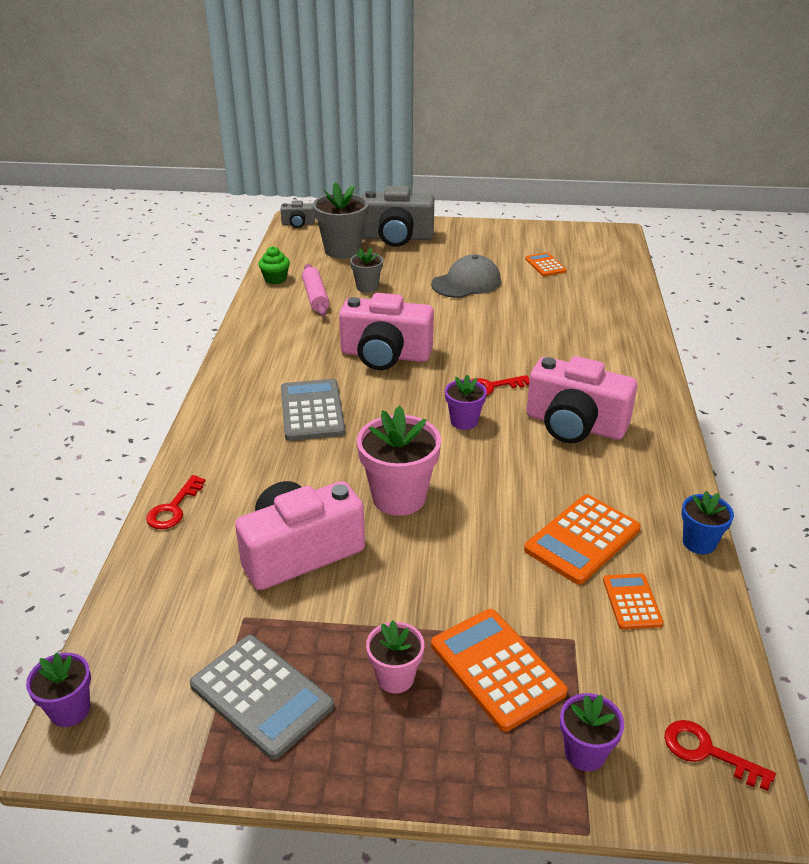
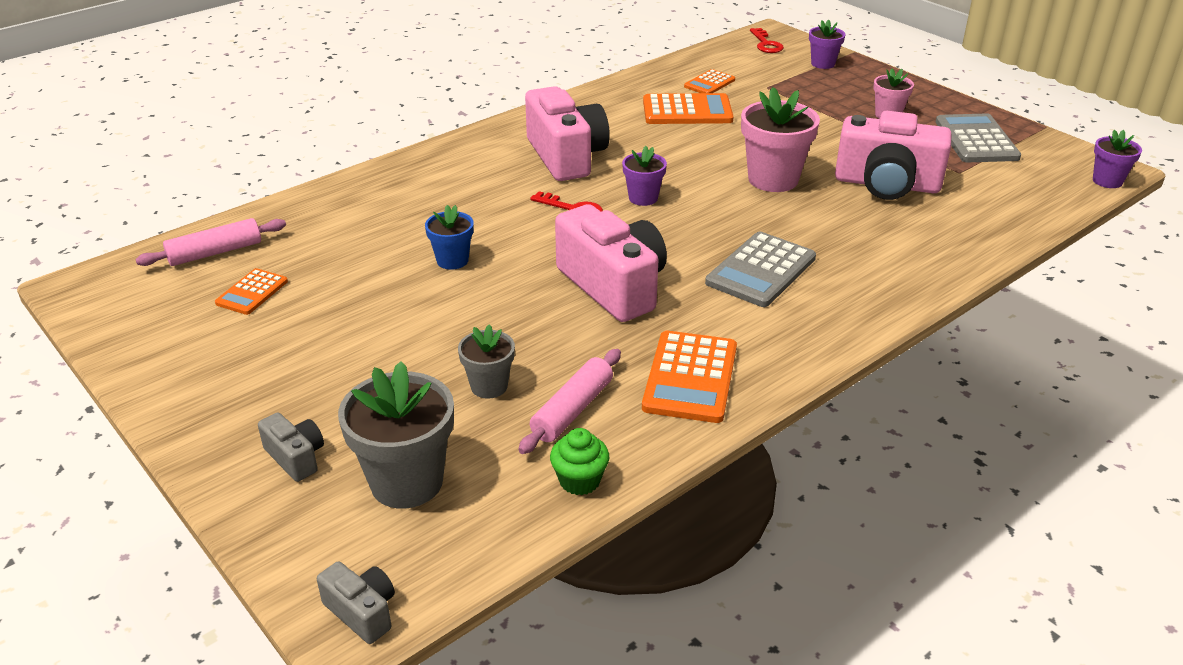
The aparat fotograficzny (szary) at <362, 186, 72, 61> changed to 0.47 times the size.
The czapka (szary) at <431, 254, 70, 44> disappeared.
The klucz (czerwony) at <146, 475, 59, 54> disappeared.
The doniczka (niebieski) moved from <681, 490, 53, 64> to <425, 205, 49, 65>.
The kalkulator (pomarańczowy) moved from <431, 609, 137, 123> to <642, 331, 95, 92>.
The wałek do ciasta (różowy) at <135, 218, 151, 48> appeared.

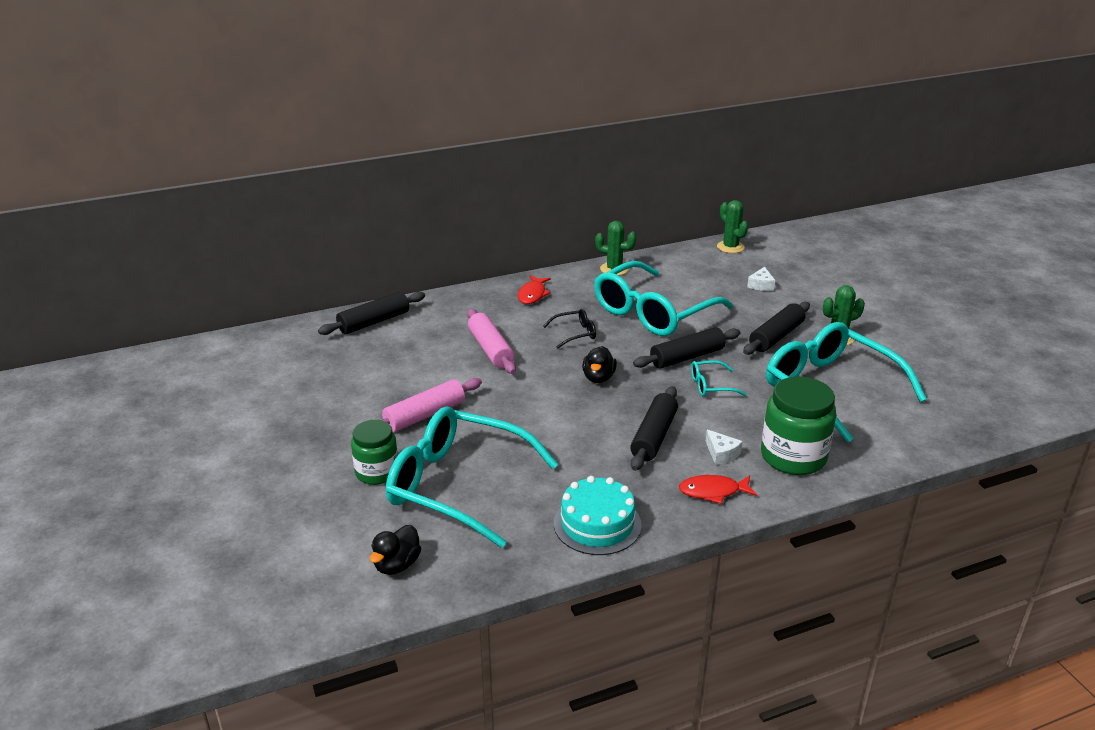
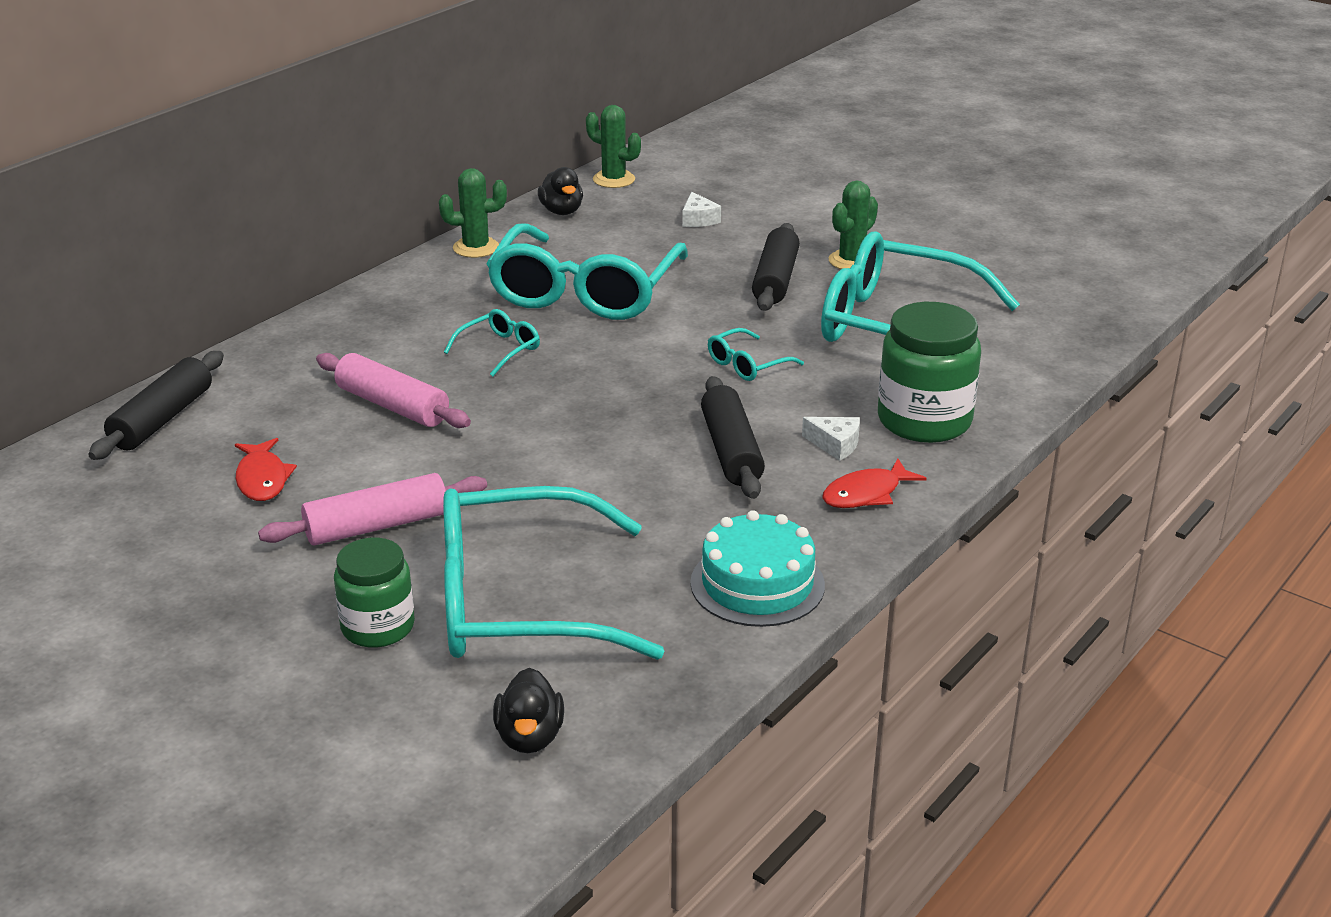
The ryba (czerwony) moved from <518, 275, 33, 29> to <235, 438, 62, 63>.
The okulary (czarny) at <543, 309, 53, 40> became the okulary (turkusowy) at <444, 309, 96, 68>.
The wałek do ciasta (czarny) at <633, 327, 108, 42> disappeared.
The kaczka (czarny) moved from <582, 346, 35, 37> to <538, 167, 45, 48>.
The wałek do ciasta (różowy) at <382, 378, 100, 54> turned 45 degrees clockwise.

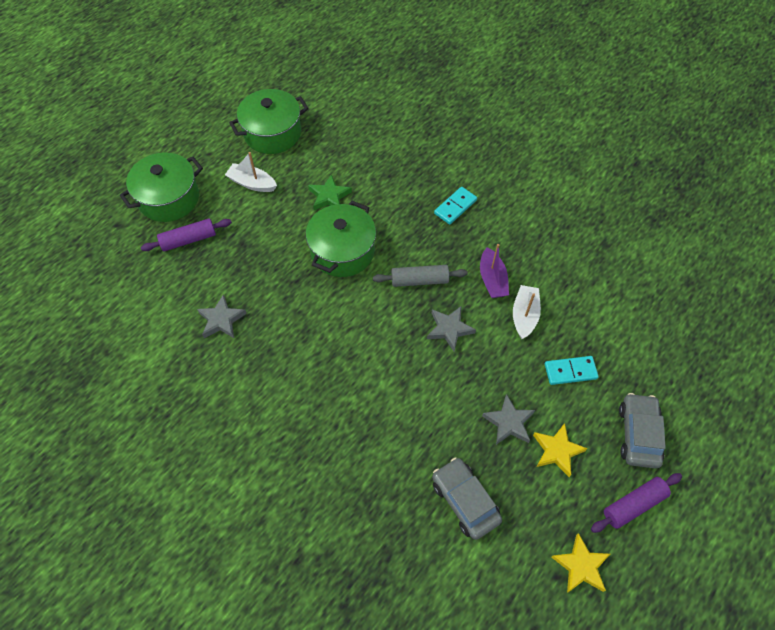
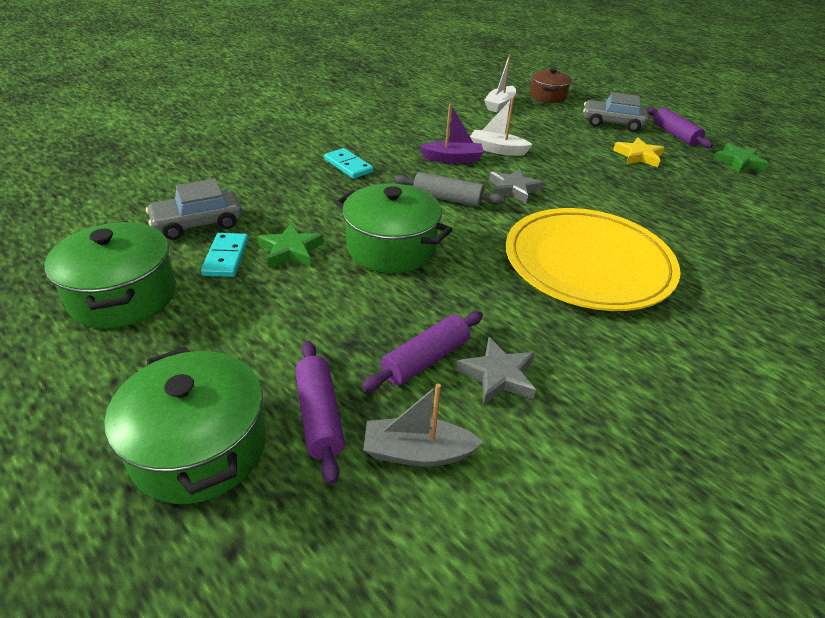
The łódka (biały) moved from <225, 152, 52, 40> to <484, 55, 32, 57>.
The wałek do ciasta (szary) at <373, 265, 94, 22> turned 75 degrees counterclockwise.
The kostka domina (turkusowy) moved from <545, 356, 54, 29> to <201, 233, 48, 44>.
The gwiazda (szary) at <482, 394, 53, 51> disappeared.
The samochód (szary) moved from <432, 457, 70, 83> to <146, 179, 96, 61>.
The gwiazda (żółty) at <551, 533, 59, 60> became the gwiazda (zielony) at <713, 143, 56, 30>.
The garnek (brązowy) at <530, 68, 42, 35> appeared.
The talerz (żółty) at <506, 208, 175, 103> appeared.
The wałek do ciasta (fioletowy) at <362, 311, 121, 81> appeared.
The łódka (szary) at <363, 384, 120, 83> appeared.

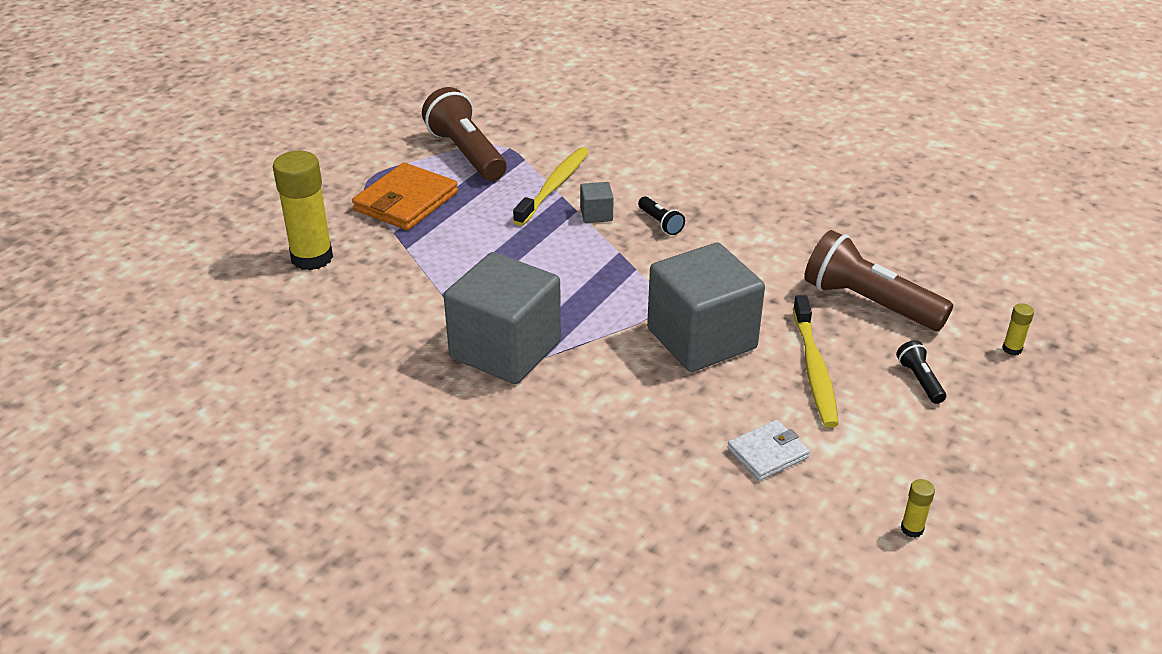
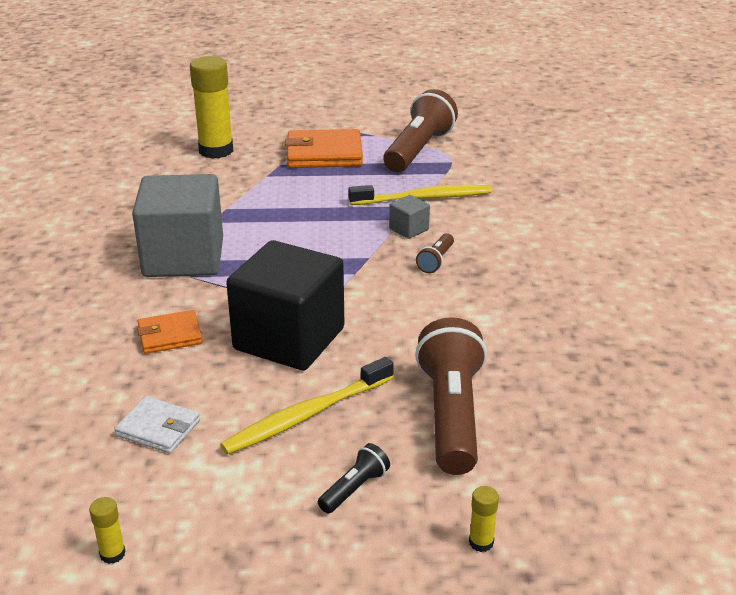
The latarka (czarny) at <638, 196, 47, 39> became the latarka (brązowy) at <416, 233, 38, 41>.
The sześcian (szary) at <647, 243, 118, 129> became the sześcian (czarny) at <226, 240, 118, 130>.
The portfel (pomarańczowy) at <137, 310, 66, 44> appeared.

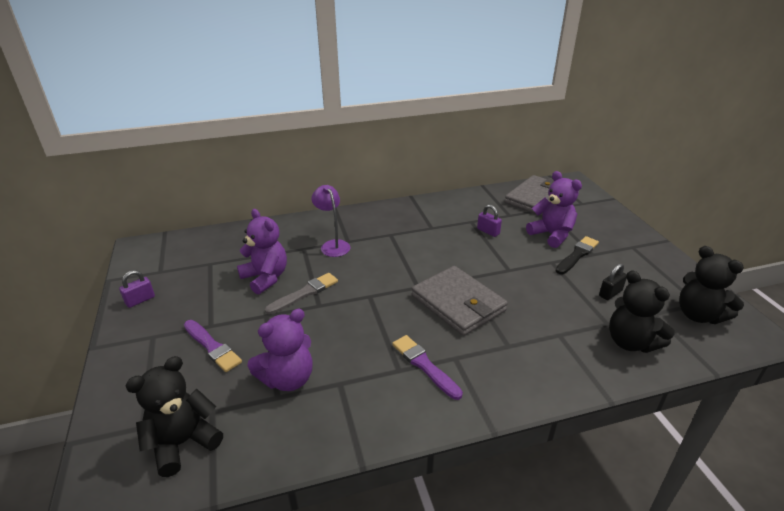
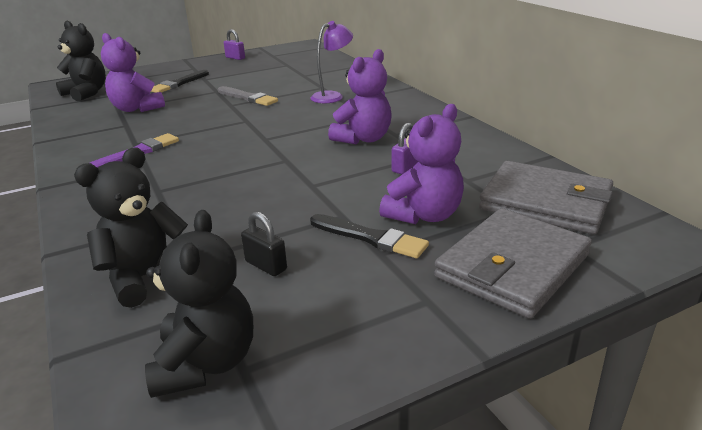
The miś (fioletowy) moved from <237, 209, 50, 85> to <328, 49, 64, 95>.
The miś (czarny) at <679, 246, 65, 78> turned 135 degrees clockwise.
The portfel (szary) moved from <412, 266, 96, 70> to <434, 208, 158, 111>.
The pędzel (fioletowy) at <184, 320, 58, 52> became the pędzel (czarny) at <151, 70, 58, 23>.

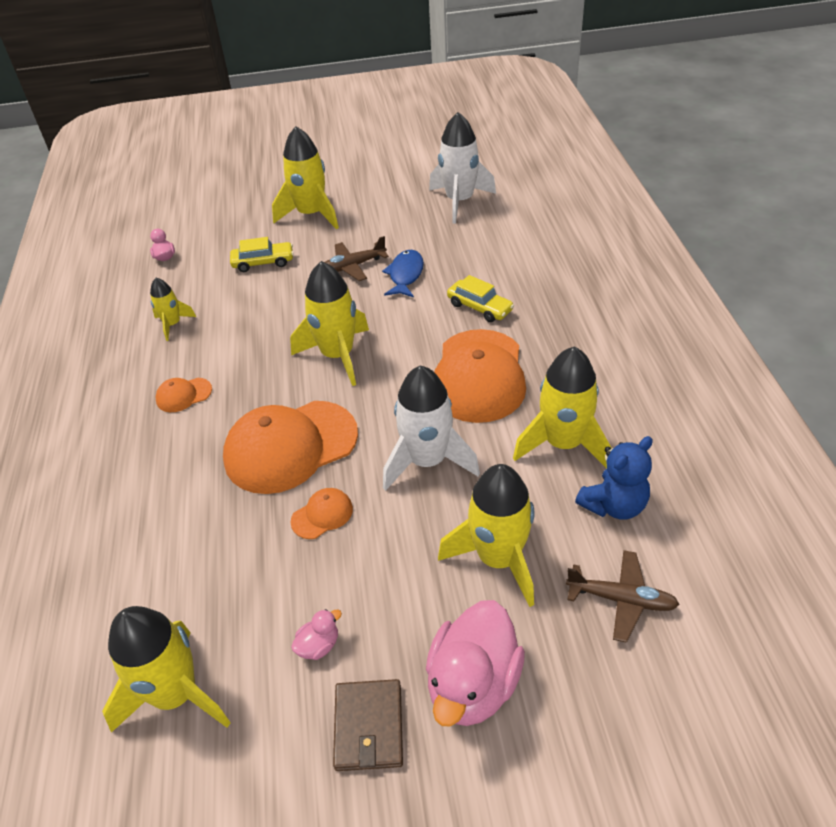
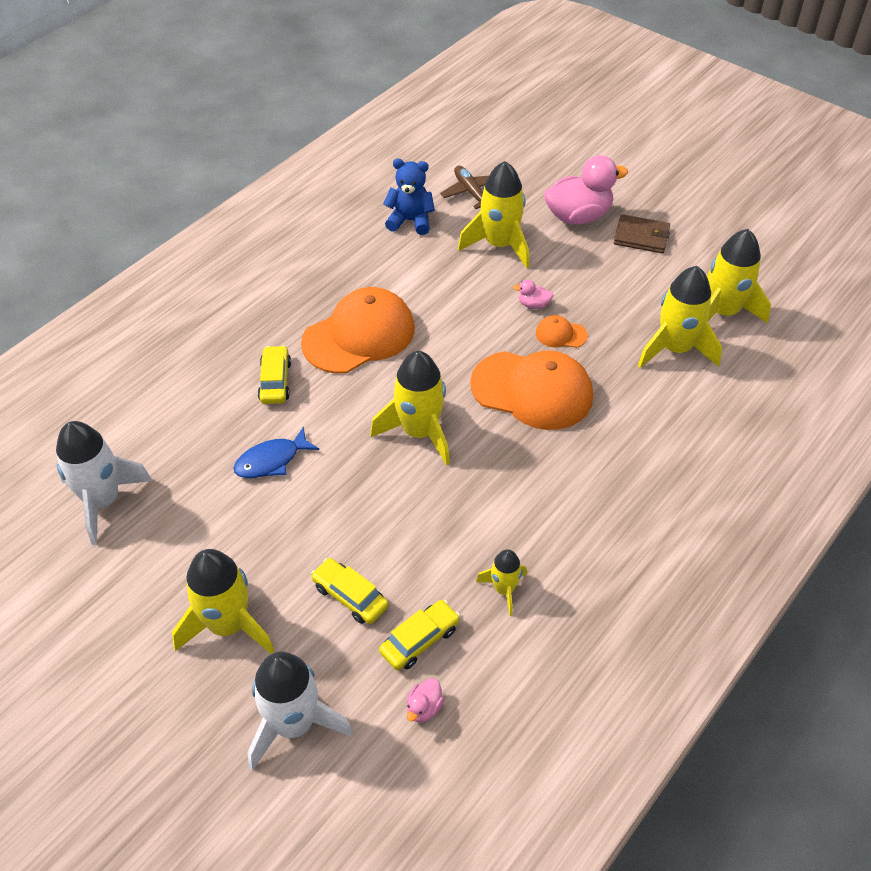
The samolot (brązowy) at <325, 236, 64, 45> disappeared.
The rakieta (żółty) moved from <513, 347, 99, 122> to <638, 266, 84, 102>.
The rakieta (biały) moved from <383, 365, 97, 126> to <247, 652, 106, 119>.
The czapka (pomarańczowy) at <156, 378, 56, 34> disappeared.
The kaczka (różowy) moved from <291, 609, 51, 51> to <513, 279, 40, 30>.
The portfel (brązowy) at <333, 679, 70, 92> turned 60 degrees clockwise.
The samochód (żółty) at <379, 600, 81, 70> appeared.

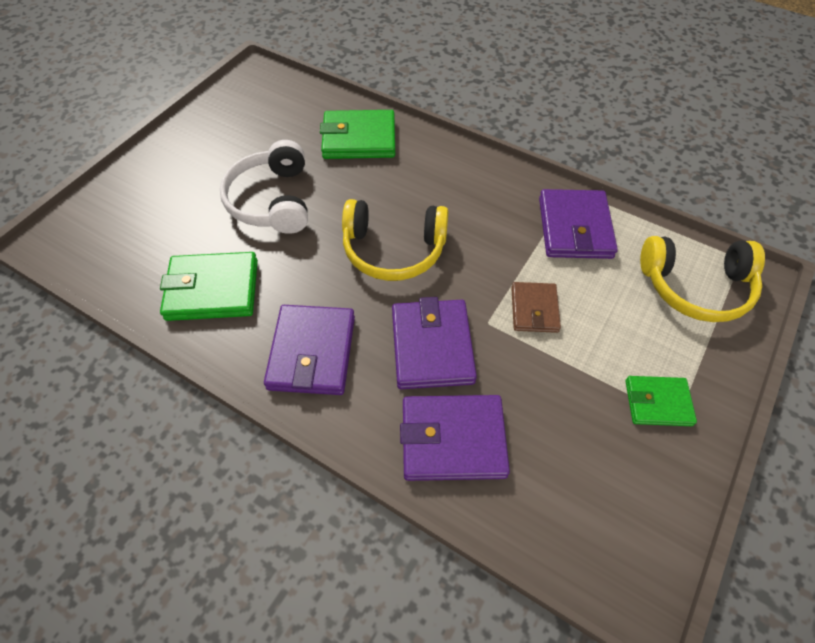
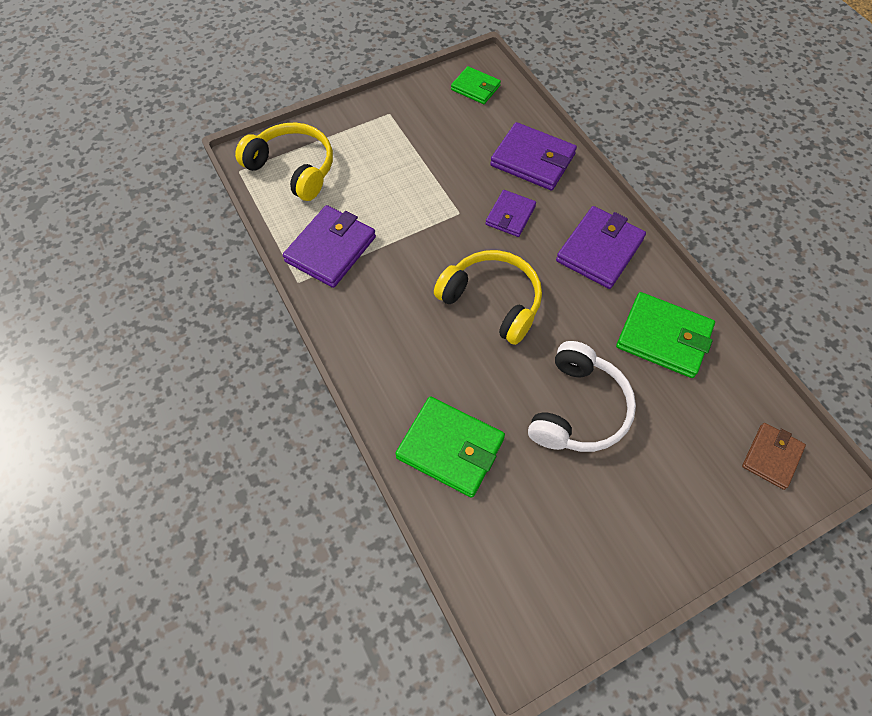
The portfel (brązowy) moved from <511, 282, 50, 51> to <742, 423, 64, 67>.
The portfel (fioletowy) at <392, 297, 85, 92> changed to 0.61 times the size.
The portfel (zielony) moved from <625, 376, 72, 50> to <451, 66, 50, 38>.

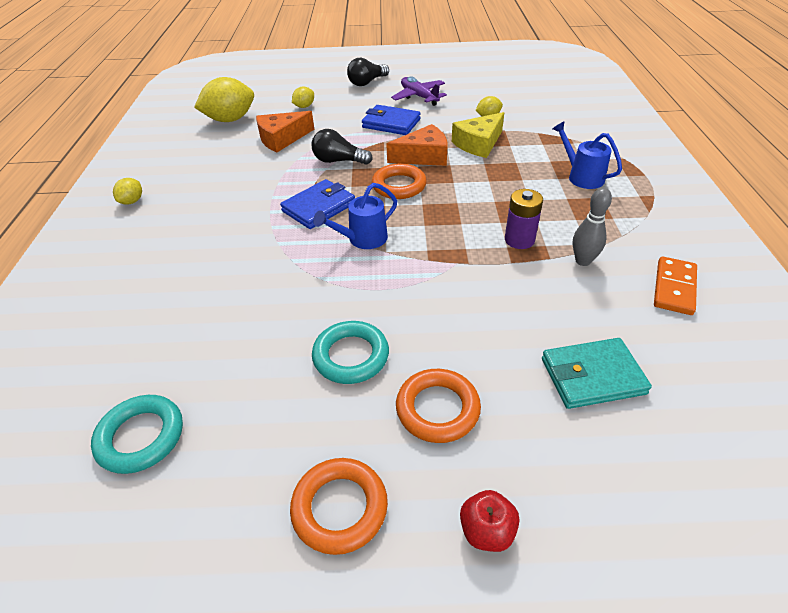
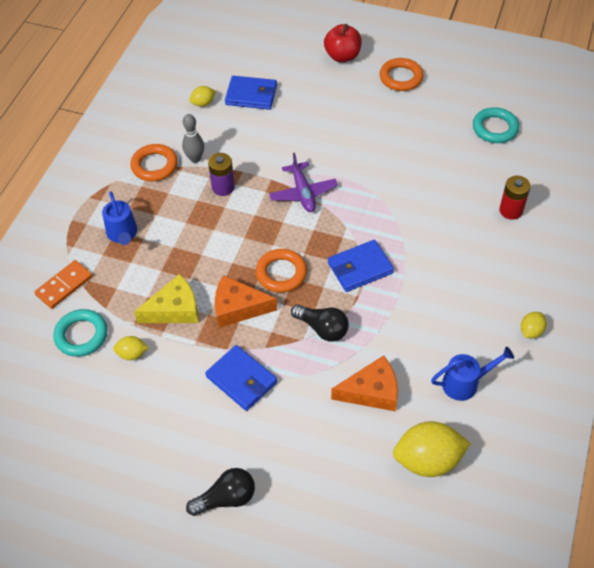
The samolot (fioletowy) moved from <391, 77, 56, 29> to <269, 153, 69, 59>.
The cytryna (żółty) moved from <292, 86, 22, 22> to <189, 86, 27, 21>.
The konewka (niebieski) moved from <313, 183, 84, 66> to <431, 346, 83, 55>.
The kostka domina (pomarańczowy) moved from <654, 256, 43, 59> to <34, 260, 58, 49>.
The pierścień (turkusowy) moved from <312, 321, 77, 63> to <53, 309, 54, 48>.
The portfel (turkusowy) at <542, 338, 110, 71> became the portfel (niebieski) at <225, 76, 52, 34>.
The pierścień (pomarańczowy) moved from <396, 369, 85, 74> to <130, 144, 48, 37>.
The jabłko (czerwony) at <460, 490, 59, 62> changed to 1.54 times the size.
The bateria (czerwony) at <499, 176, 32, 44> appeared.

